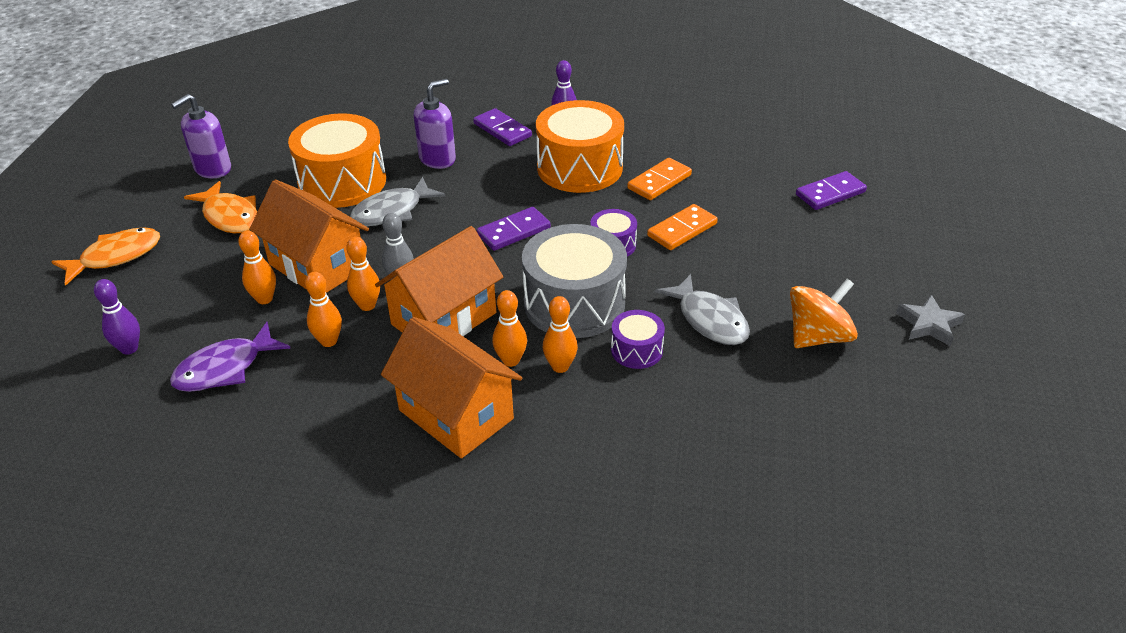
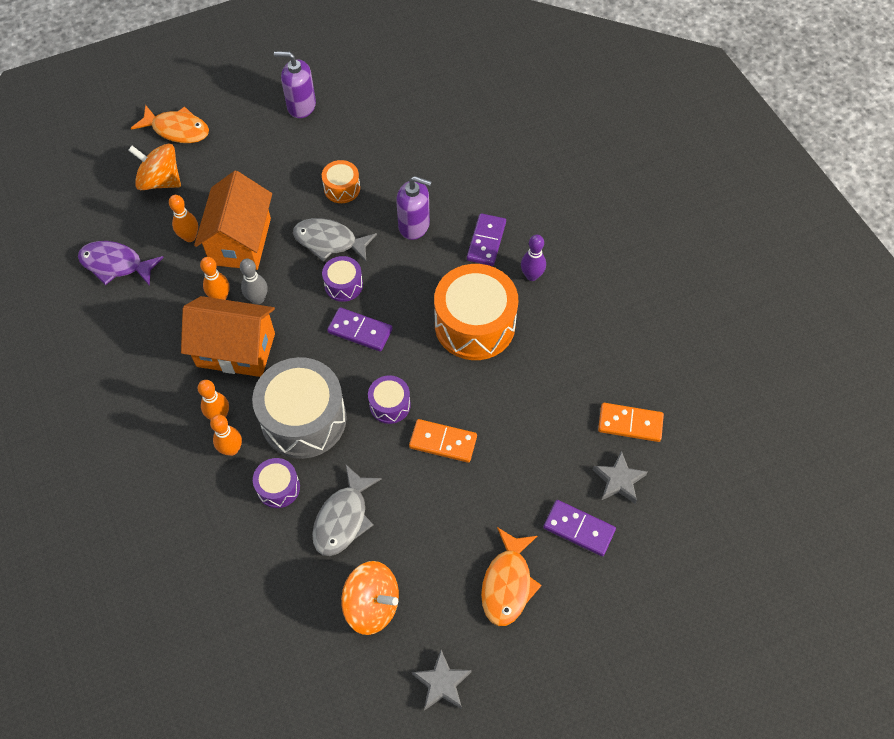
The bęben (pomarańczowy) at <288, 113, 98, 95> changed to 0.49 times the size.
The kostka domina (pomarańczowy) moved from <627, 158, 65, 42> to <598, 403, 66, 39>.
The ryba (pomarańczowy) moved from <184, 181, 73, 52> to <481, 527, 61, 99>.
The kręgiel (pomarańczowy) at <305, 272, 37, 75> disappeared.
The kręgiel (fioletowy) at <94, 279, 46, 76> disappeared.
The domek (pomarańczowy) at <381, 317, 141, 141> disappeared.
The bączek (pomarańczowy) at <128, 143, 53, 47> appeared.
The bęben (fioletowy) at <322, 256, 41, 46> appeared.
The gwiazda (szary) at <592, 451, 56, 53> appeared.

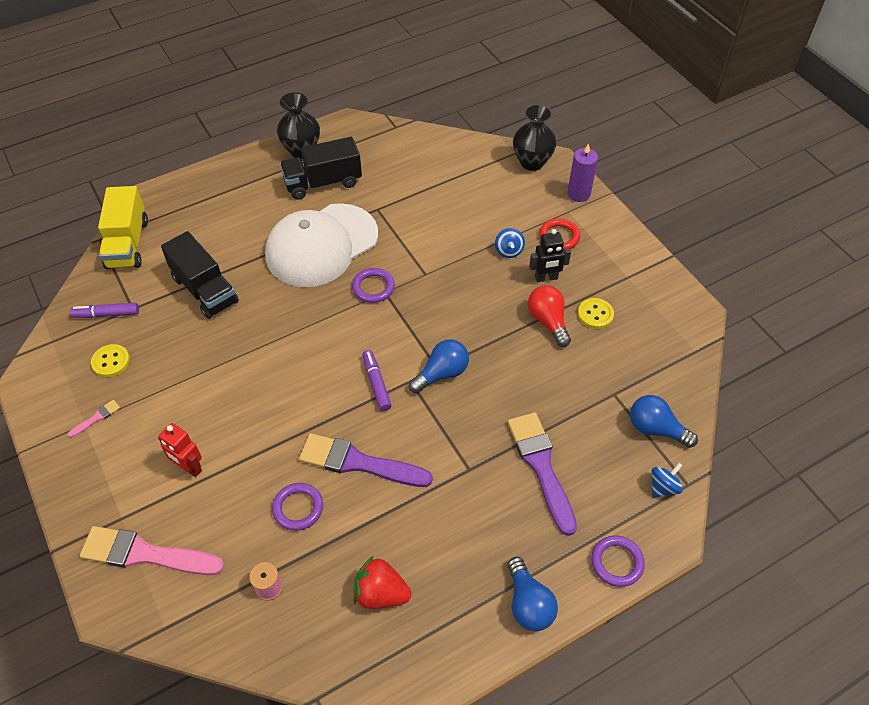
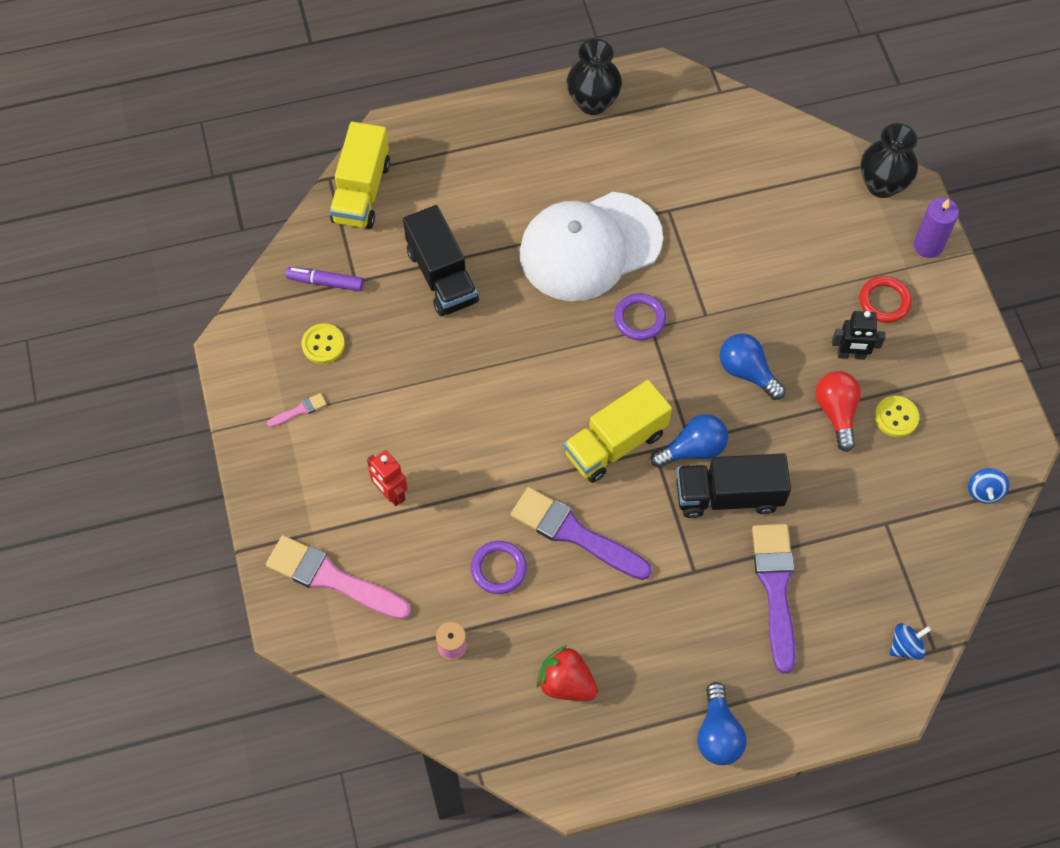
The ciężarówka (czarny) moved from <280, 137, 82, 63> to <677, 453, 114, 65>.
The bączek (niebieski) moved from <495, 228, 30, 30> to <968, 468, 41, 36>.
The flamaster (fioletowy) at <362, 350, 30, 61> was replaced by the ciężarówka (żółty) at <564, 380, 108, 103>.
The żarówka (niebieski) moved from <630, 395, 68, 53> to <720, 334, 66, 66>.
The pierścień (fioletowy) at <591, 536, 54, 51> disappeared.

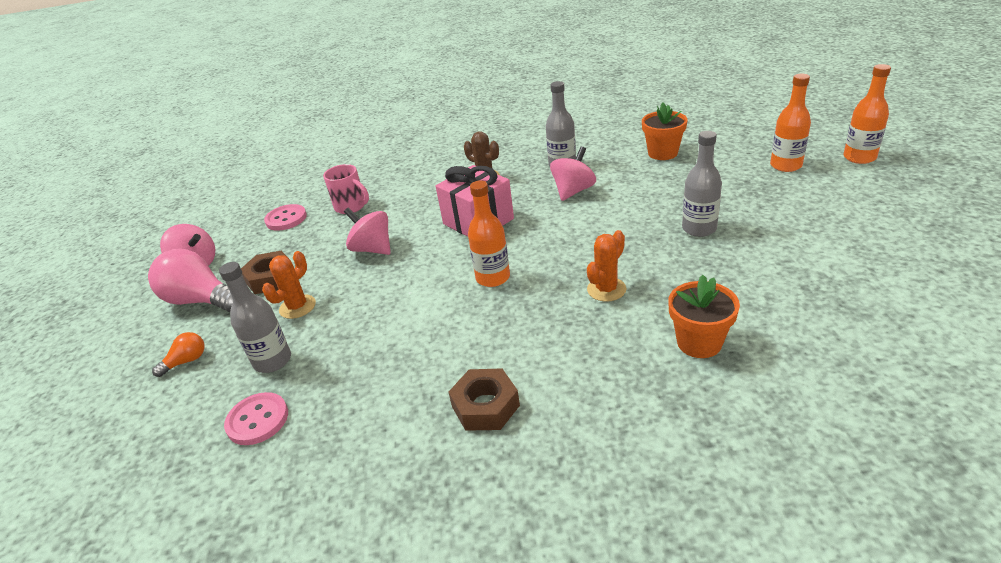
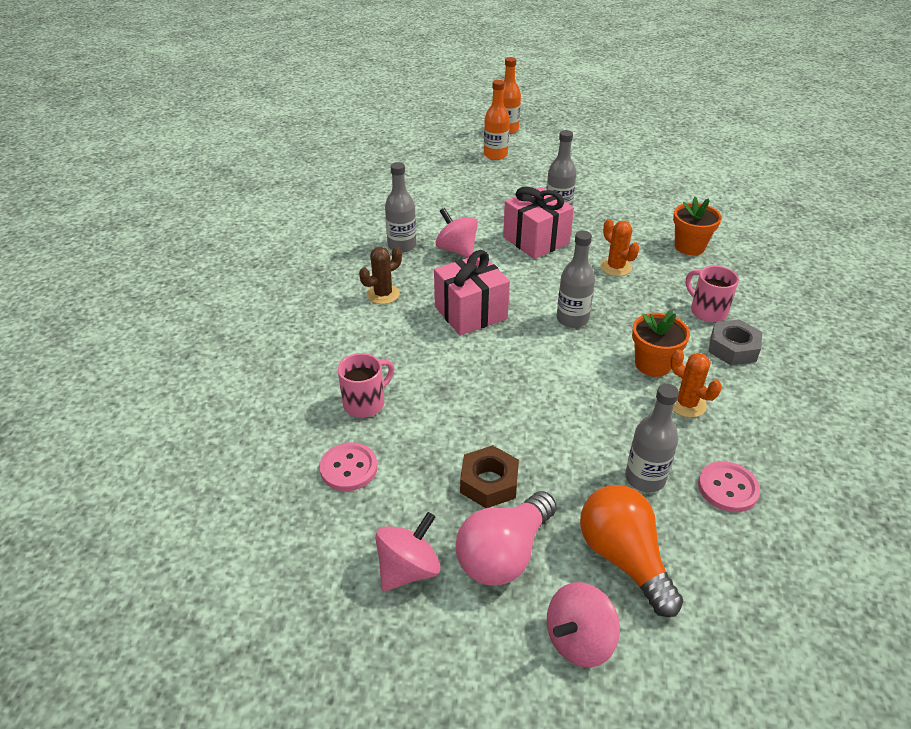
The doniczka (pomarańczowy) moved from <642, 103, 46, 57> to <632, 310, 58, 67>.
The butelka (pomarańczowy) at <468, 180, 42, 107> became the butelka (szary) at <556, 231, 39, 97>.
The bączek (różowy) moved from <344, 208, 47, 47> to <547, 582, 73, 85>.
The kaktus (pomarańczowy) moved from <262, 251, 54, 68> to <670, 349, 52, 69>.
The żarówka (pomarańczowy) at <152, 332, 53, 45> changed to 2.11 times the size.
The nakrętka (brązowy) at <449, 368, 71, 63> became the nakrętka (szary) at <708, 319, 54, 47>.
The prezent (różowy) at <503, 187, 71, 72> appeared.
The kubek (różowy) at <686, 266, 53, 56> appeared.

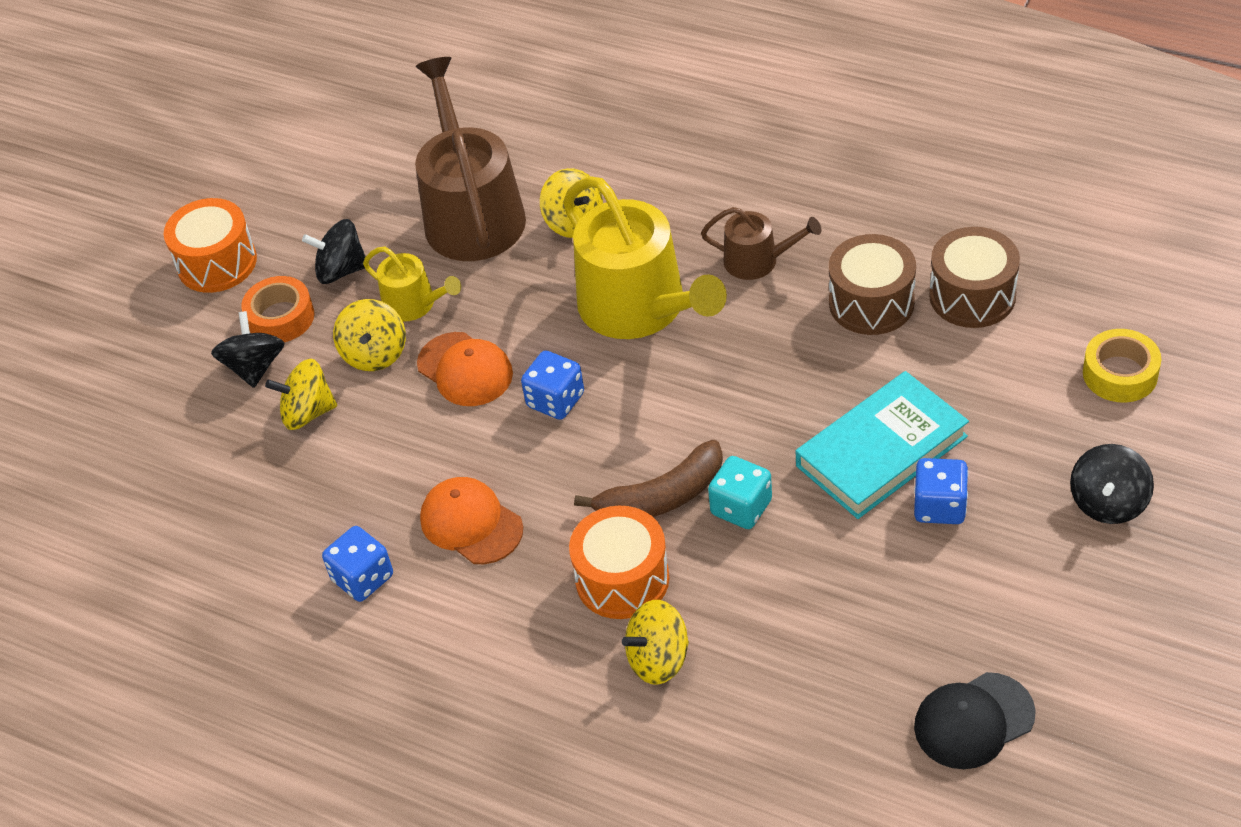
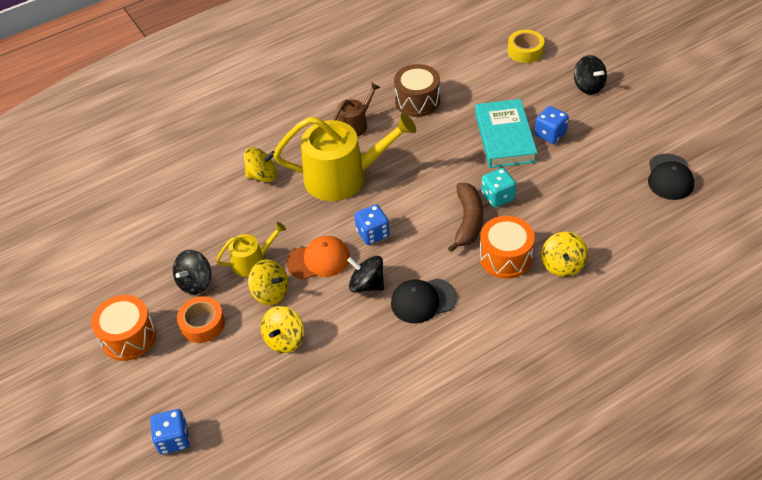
The konewka (brązowy) at <415, 57, 111, 204> disappeared.
The bęben (brązowy) at <929, 227, 91, 101> disappeared.
The bączek (czarny) moved from <211, 311, 73, 77> to <347, 256, 37, 37>.
The czapka (pomarańczowy) at <420, 477, 103, 87> became the czapka (czarny) at <391, 278, 66, 46>.
The kostka do gry (niebieski) moved from <322, 526, 71, 76> to <150, 409, 40, 45>.

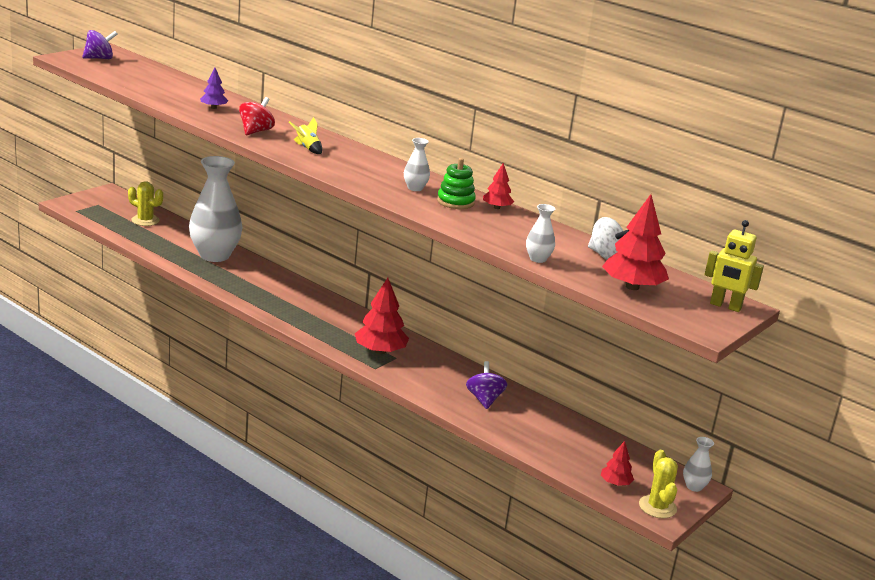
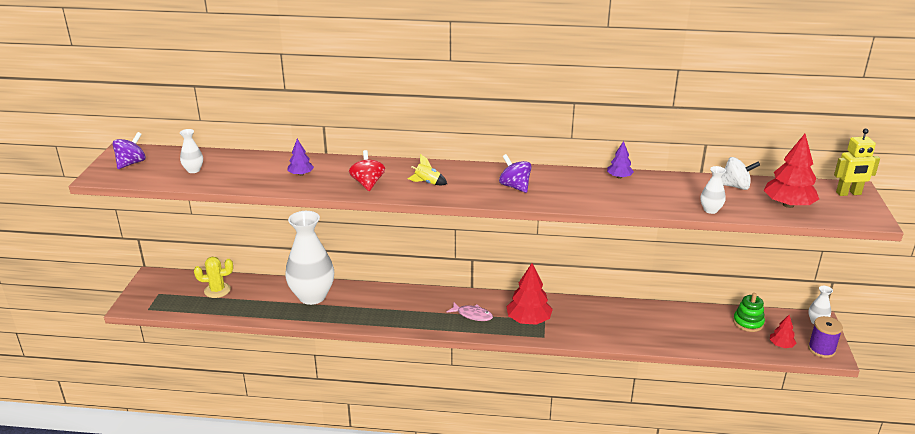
The wazon (biały) moved from <404, 138, 26, 53> to <180, 129, 23, 44>.
The zabawka nakładanka (zielony) moved from <437, 158, 39, 51> to <733, 293, 32, 39>.
The drzewko (czerwony) at <483, 163, 31, 46> became the drzewko (fioletowy) at <607, 141, 27, 38>.
The bączek (fioletowy) moved from <466, 361, 41, 48> to <499, 154, 33, 39>.
The kaktus (żółty) at <639, 450, 39, 68> was replaced by the szpulka (fioletowy) at <808, 316, 35, 42>.
The ryba (różowy) at <446, 302, 47, 19> appeared.

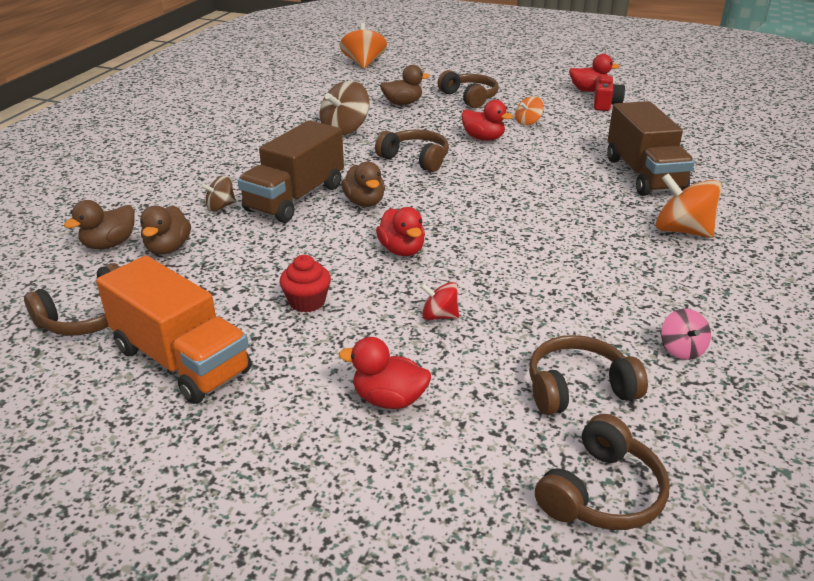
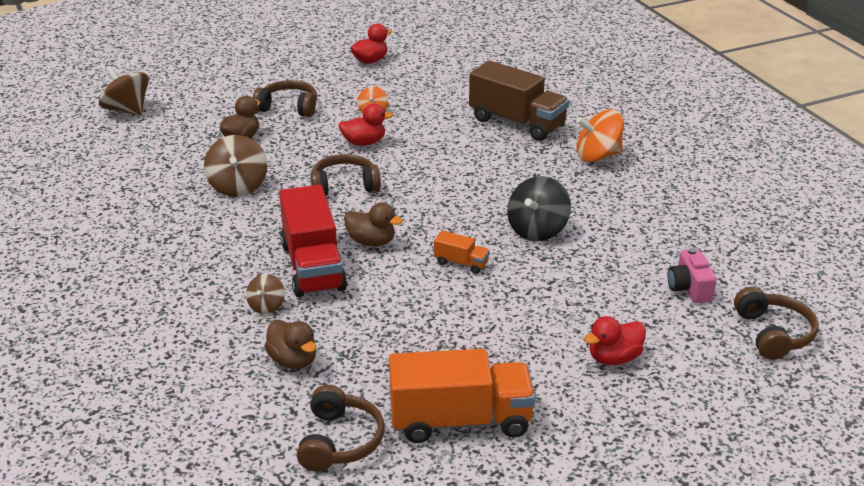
The bączek (pomarańczowy) at <339, 22, 48, 47> became the bączek (brązowy) at <99, 66, 50, 50>.
The aparat fotograficzny (czerwony) at <594, 75, 31, 36> disappeared.
The ciężarówka (brązowy) at <237, 120, 107, 103> became the ciężarówka (czerwony) at <279, 185, 68, 112>.
The kaczka (brązowy) at <64, 200, 71, 49> disappeared.
The kaczka (czerwony) at <376, 207, 49, 49> was replaced by the ciężarówka (pomarańczowy) at <434, 230, 56, 44>.
The muffinka (czerwony) at <279, 255, 52, 58> disappeared.
The bączek (czerwony) at <420, 282, 39, 38> disappeared.
The bączek (różowy) at <661, 309, 50, 51> disappeared.
The słuchawki (brązowy) at <529, 335, 119, 80> was replaced by the aparat fotograficzny (różowy) at <668, 248, 49, 55>.
The bączek (czarny) at <507, 176, 64, 66> appeared.

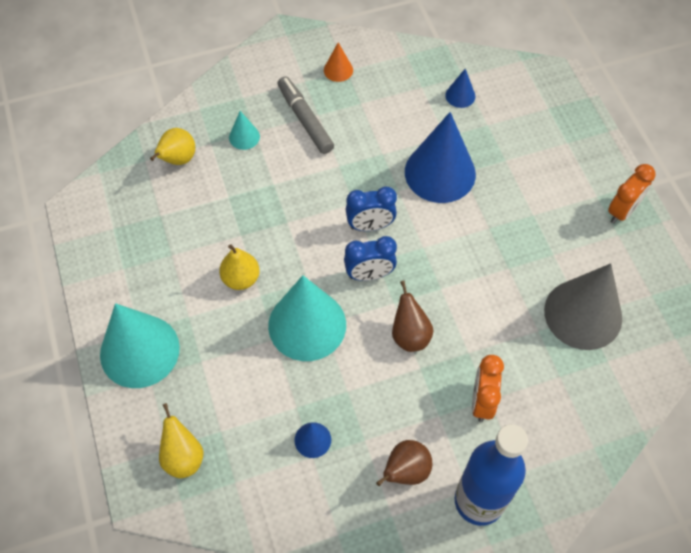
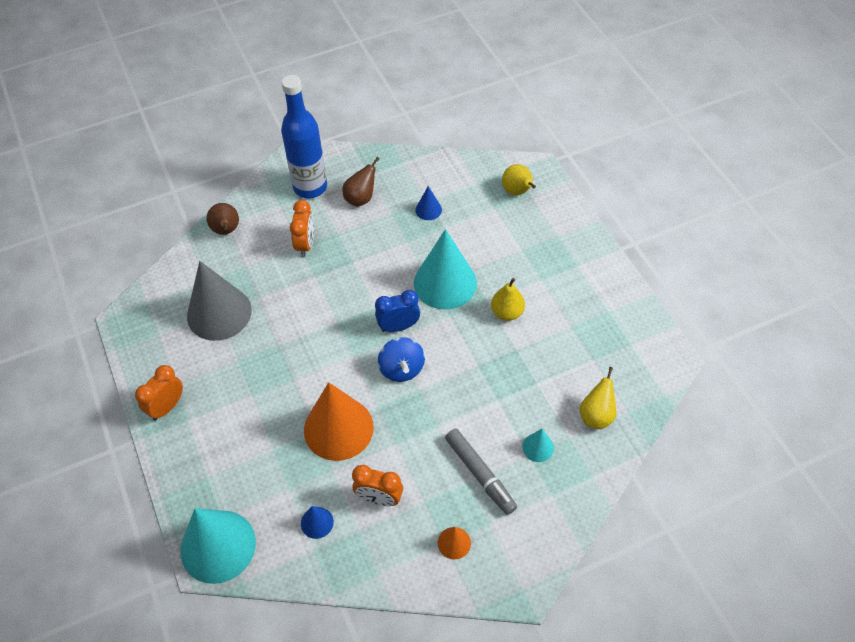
The stożek (niebieski) at <405, 112, 71, 91> became the stożek (pomarańczowy) at <304, 382, 70, 79>.
The budzik (niebieski) at <346, 187, 51, 44> was replaced by the bączek (niebieski) at <378, 337, 47, 45>.
The gruszka (brązowy) moved from <392, 281, 42, 71> to <207, 203, 32, 32>.
The stożek (turkusowy) moved from <100, 303, 80, 85> to <181, 508, 75, 76>.
The budzik (pomarańczowy) at <352, 465, 51, 41> appeared.

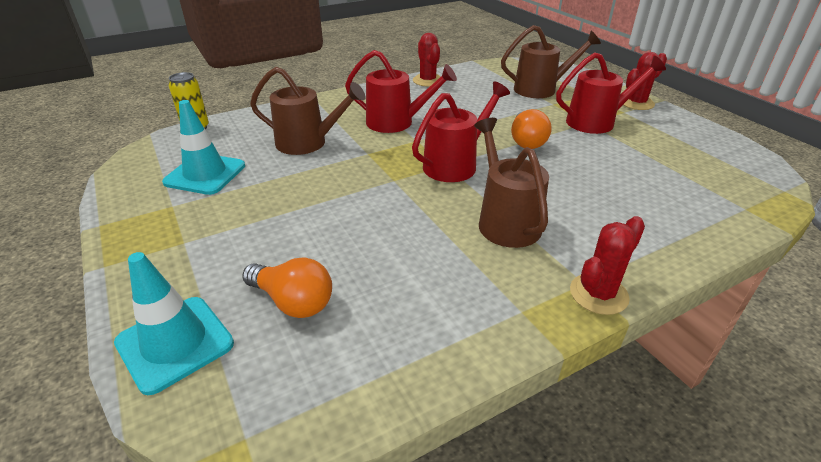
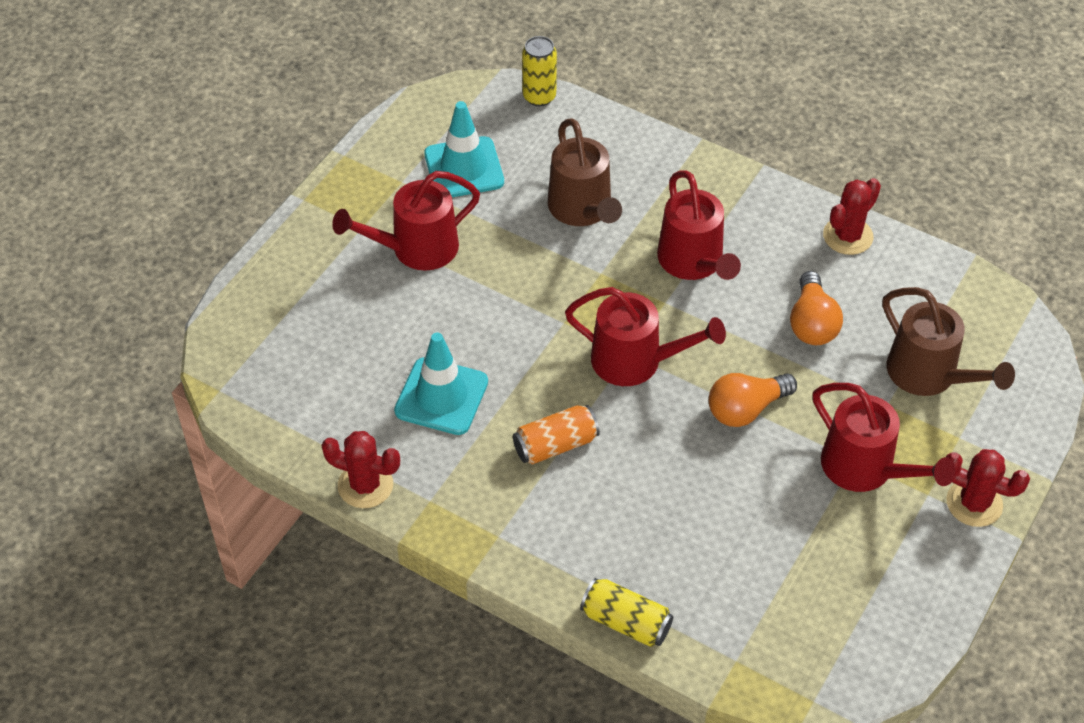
The konewka (brązowy) at <474, 118, 75, 130> was replaced by the puszka (pomarańczowy) at <513, 405, 87, 59>.
The kaktus (czerwony) moved from <570, 216, 75, 99> to <321, 431, 79, 77>.
The pachołek (turkusowy) moved from <114, 252, 120, 143> to <394, 333, 94, 102>.
The żarówka (pomarańczowy) moved from <242, 257, 90, 61> to <790, 271, 53, 74>.
The konewka (czerwony) at <332, 171, 148, 100> appeared.
The puszka (żółty) at <580, 578, 93, 69> appeared.

